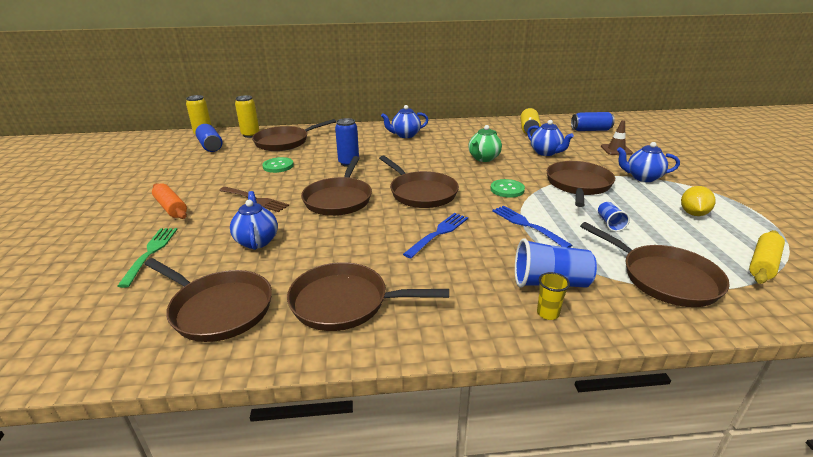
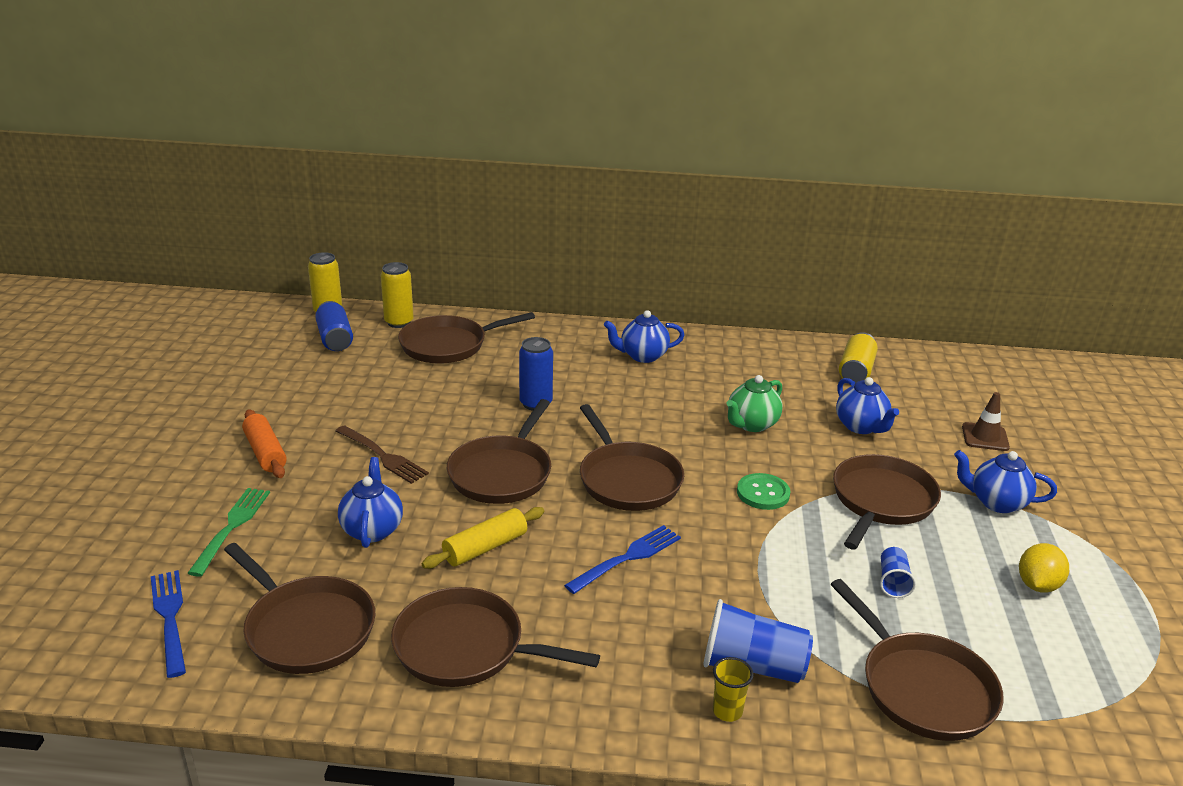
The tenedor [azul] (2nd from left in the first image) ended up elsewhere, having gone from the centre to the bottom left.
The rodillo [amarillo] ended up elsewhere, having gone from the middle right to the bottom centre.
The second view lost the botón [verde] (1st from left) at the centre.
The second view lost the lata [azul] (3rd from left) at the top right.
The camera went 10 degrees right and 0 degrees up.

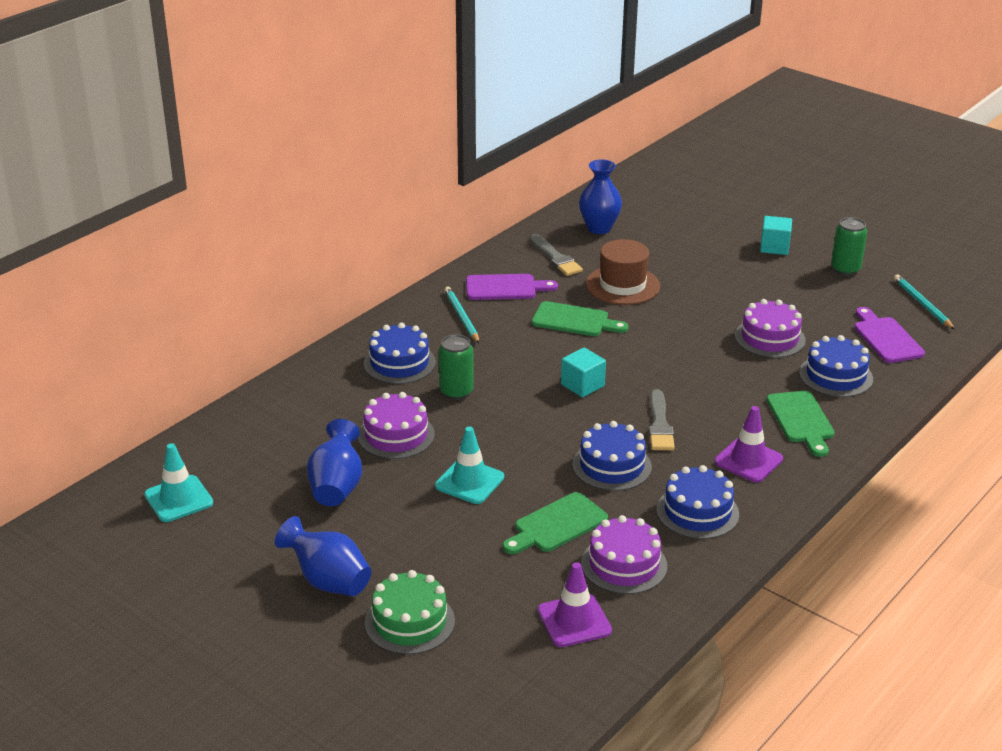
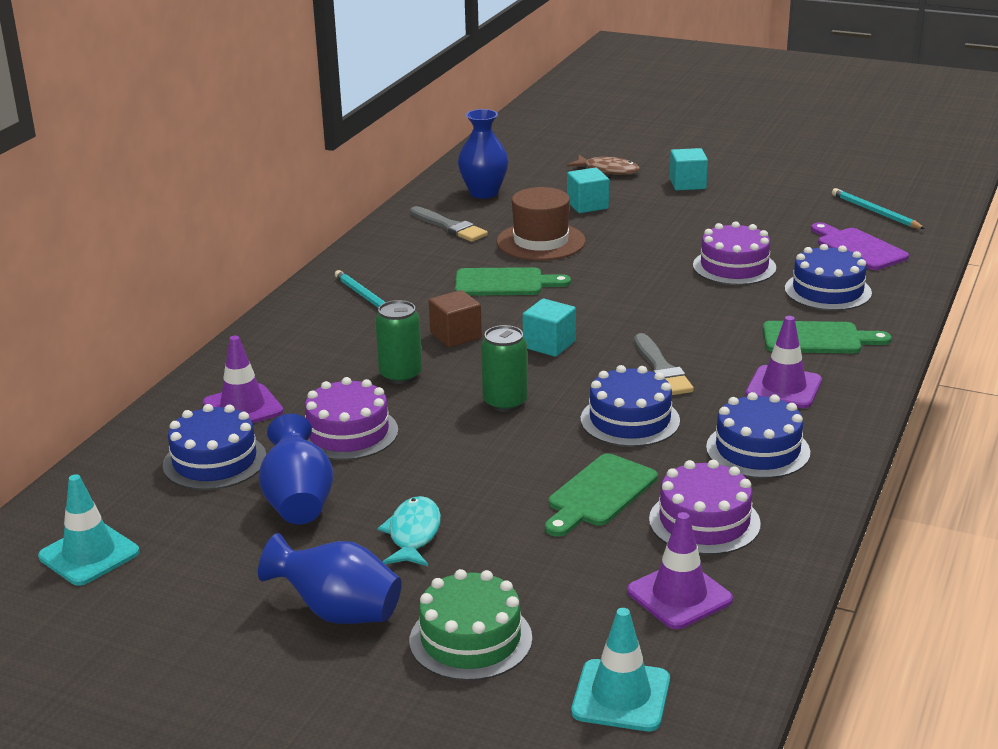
The tarta [azul] (1st from left) ended up elsewhere, having gone from the centre to the middle left.
The second view gained the cono de tráfico [morado] (1st from left) at the middle left.
The second view gained the pez [turquesa] at the bottom centre.
The second view gained the cubo [marrón] at the centre.
The lata [verde] (2nd from left) ended up elsewhere, having gone from the top right to the centre.
The second view gained the pez [marrón] at the top centre.
The second view gained the cubo [turquesa] (2nd from left) at the top centre.
The cono de tráfico [turquesa] (2nd from left) ended up elsewhere, having gone from the centre to the bottom centre.
The tabla de cortar [verde] (3rd from left) at the middle right ended up facing another way, 60 degrees counterclockwise from before.
The second view lost the tabla de cortar [morado] (1st from left) at the centre.
The camera went 15 degrees left and 5 degrees down.

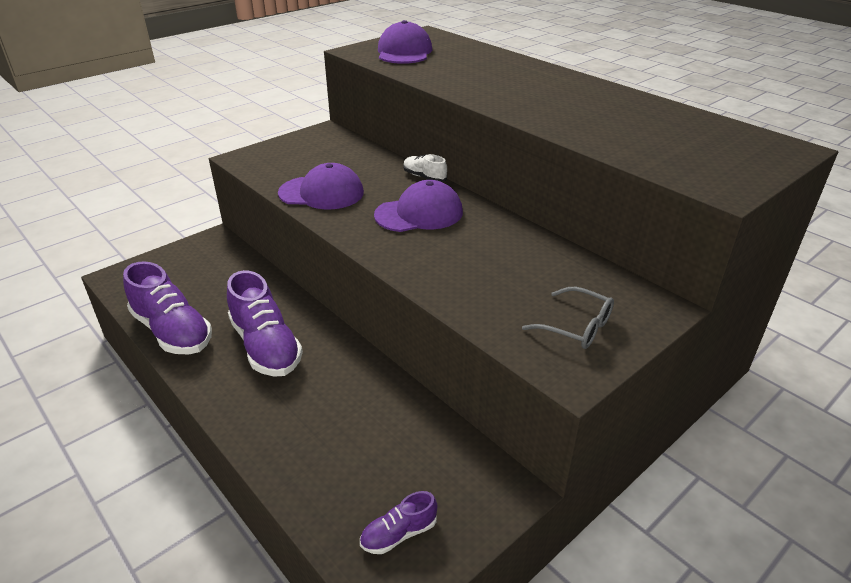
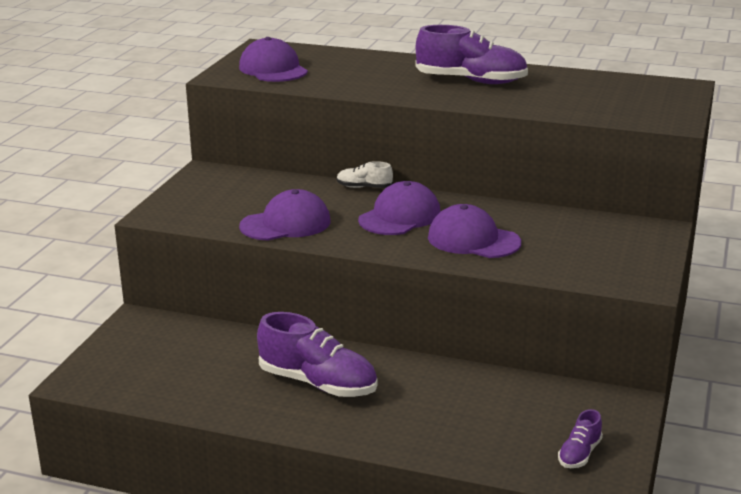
The zapato [morado] (1st from left in the first image) ended up elsewhere, having gone from the middle left to the top centre.
The second view gained the gorra [morado] (4th from left) at the centre.
The second view lost the gafas [gris] at the middle right.
The camera went 30 degrees left and 10 degrees down.

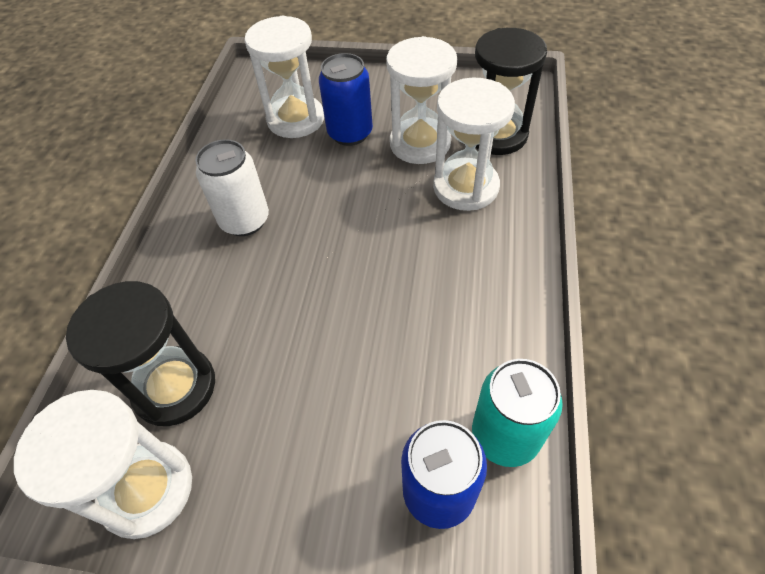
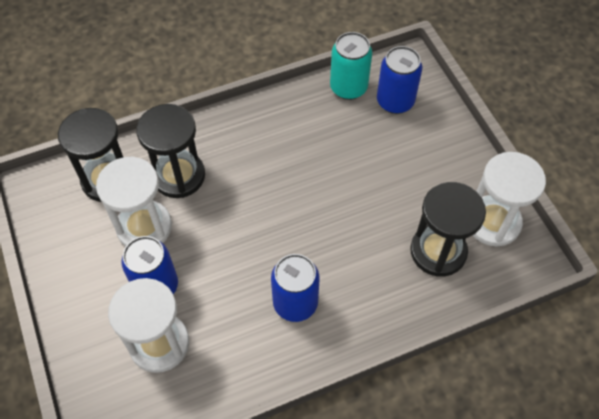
What was the reloj de arena [blanco] (4th from left) at the top centre turned into the reloj de arena [negro] (2nd from left) at the middle left.
What was the lata [blanco] at the top left turned into the lata [azul] (2nd from left) at the bottom centre.
The camera went 125 degrees left and 5 degrees up.

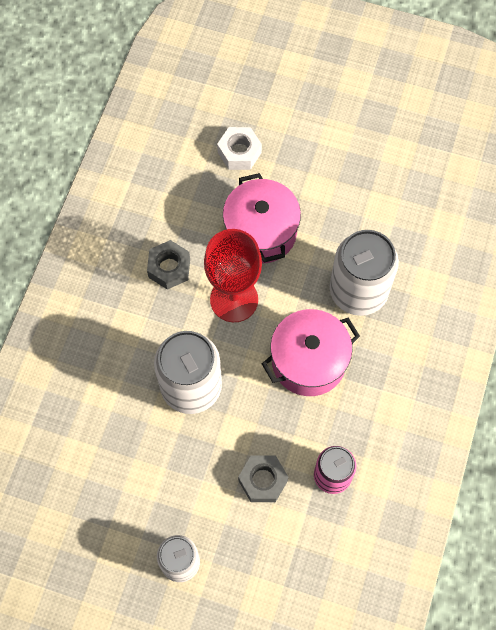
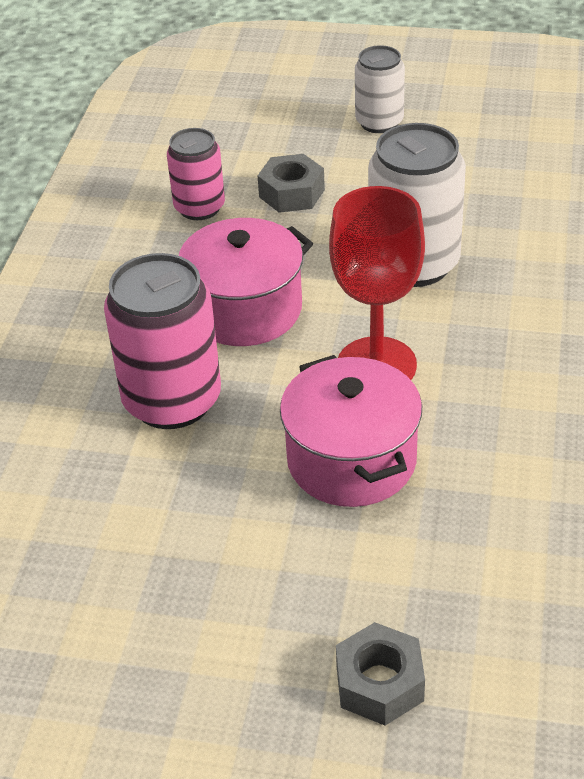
What was the lata [blanco] (3rd from left) at the middle right turned into the lata [rosa] (1st from left) at the middle left.
The tuerca [gris] (1st from left in the first image) ended up elsewhere, having gone from the centre to the bottom centre.
The second view lost the tuerca [blanco] at the top centre.
The camera went 175 degrees right and 25 degrees down.

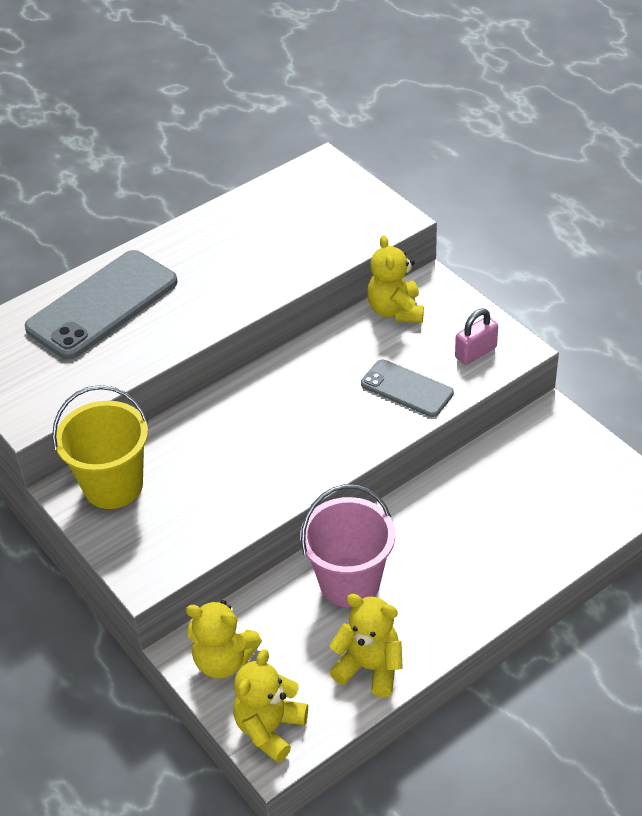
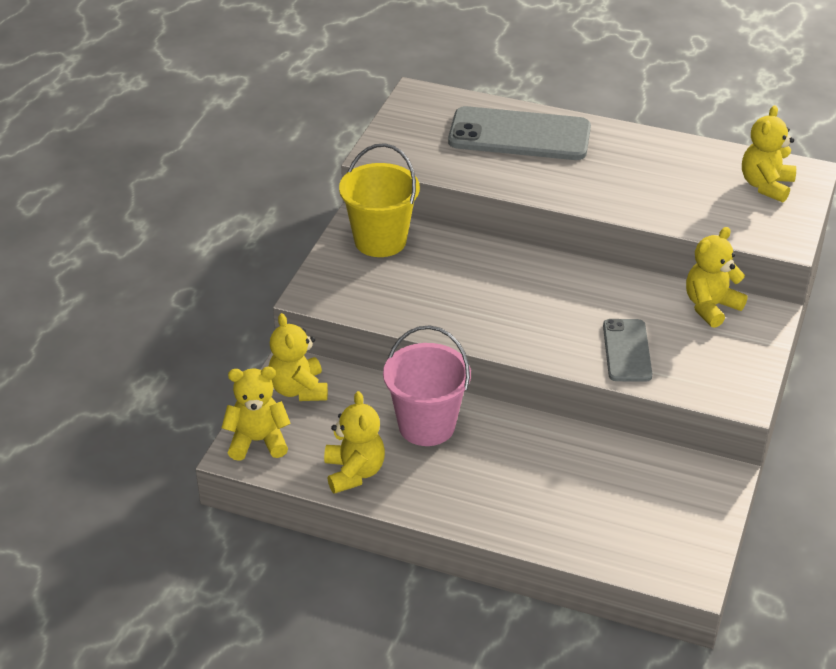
The second view gained the osito [amarillo] (5th from left) at the top right.
The second view lost the candado [rosa] at the middle right.
The camera went 55 degrees right and 5 degrees down.

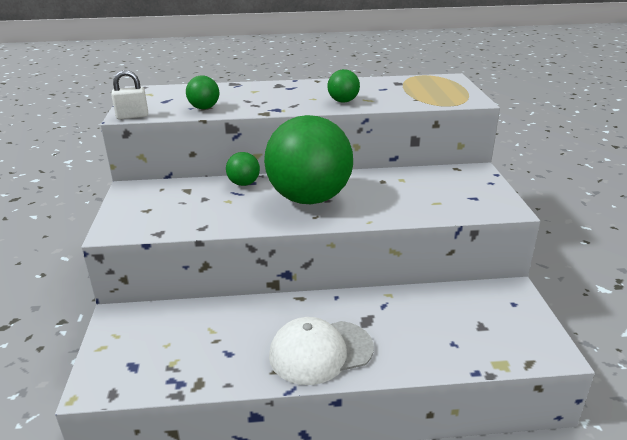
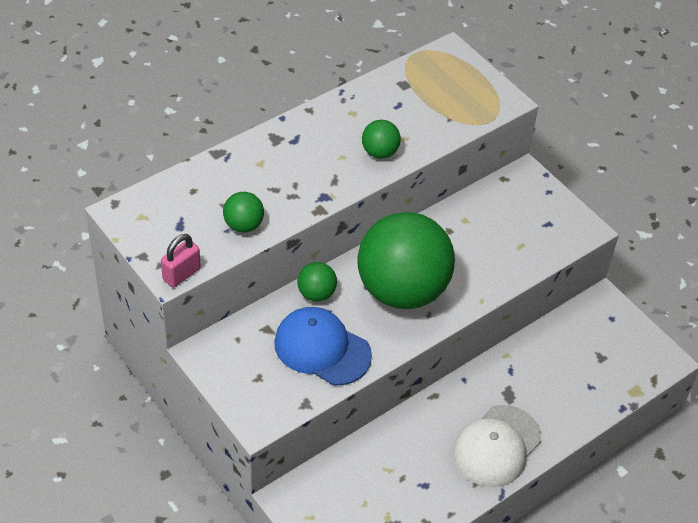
What was the candado [blanco] at the top left turned into the candado [rosa] at the middle left.
The second view gained the gorra [azul] at the centre.
The camera went 35 degrees left and 20 degrees up.

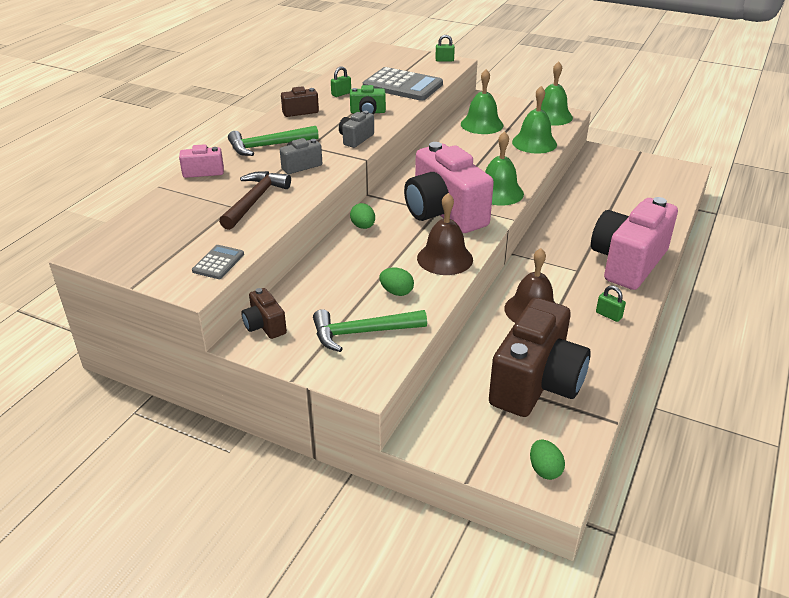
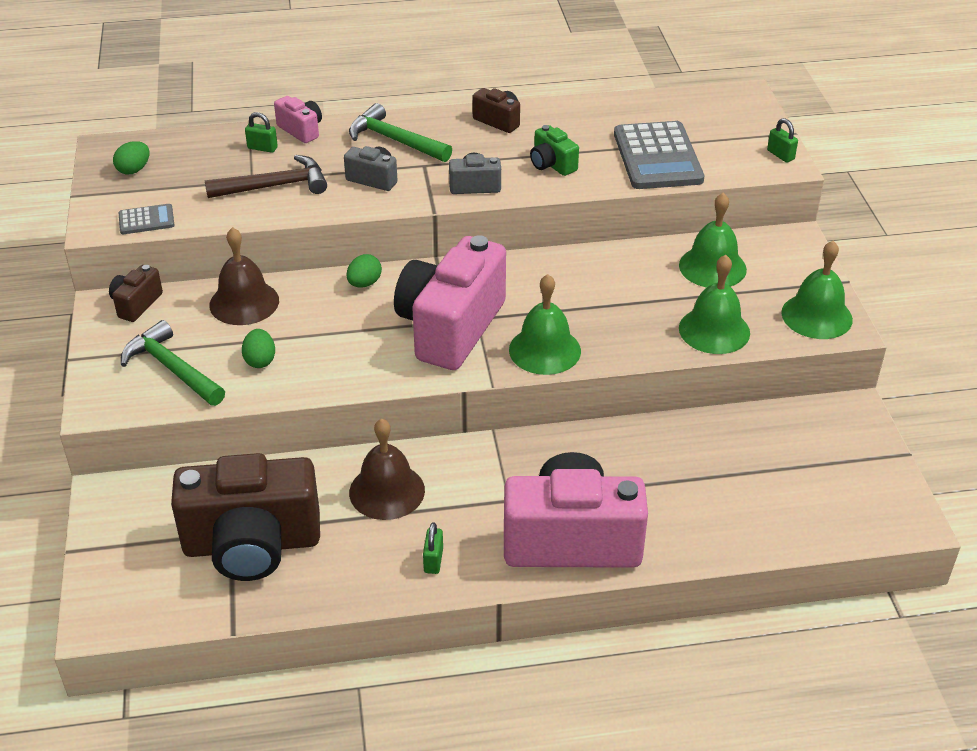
The huevo [verde] (3rd from left in the first image) ended up elsewhere, having gone from the bottom right to the top left.
The campana [marrón] (1st from left) ended up elsewhere, having gone from the centre to the middle left.
The candado [verde] (1st from left) ended up elsewhere, having gone from the top centre to the top left.
The camera went 55 degrees right and 5 degrees up.

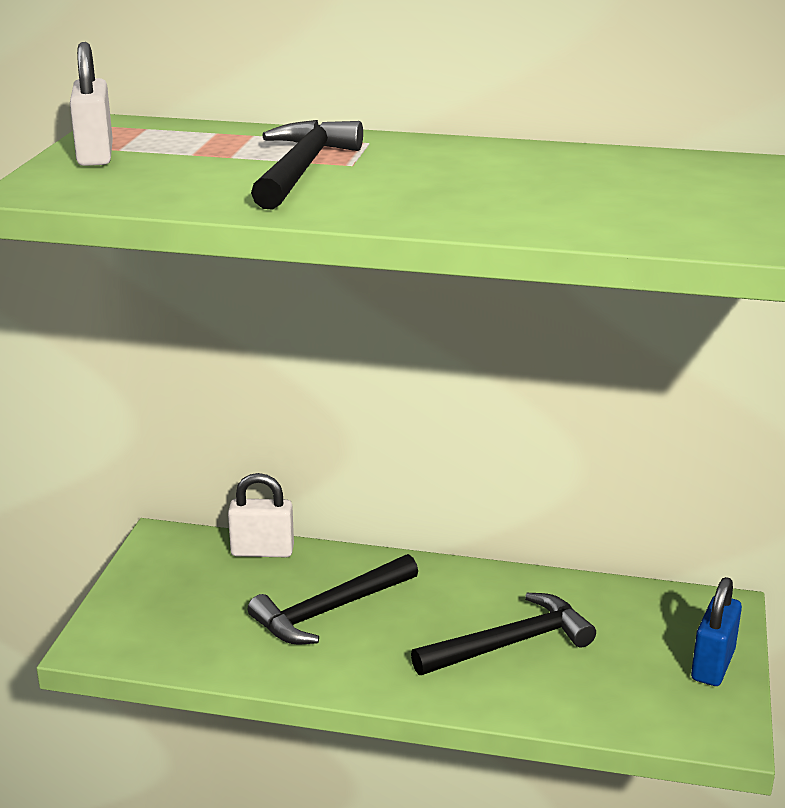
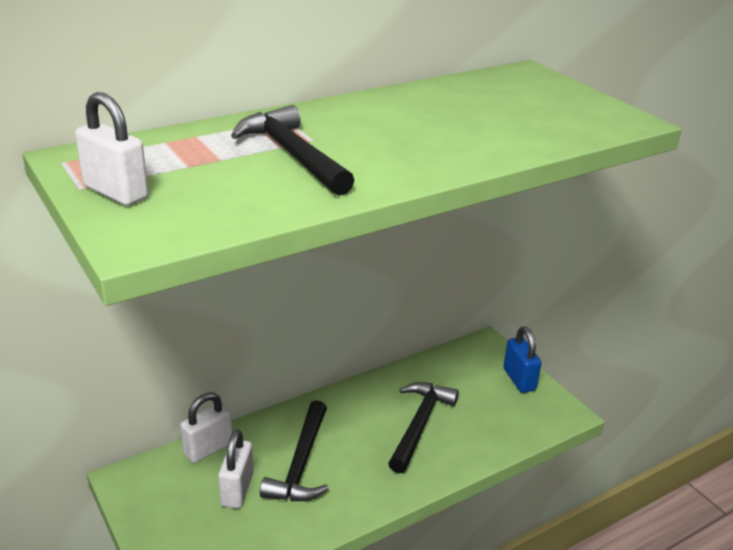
The second view gained the candado [blanco] (3rd from left) at the bottom left.
The camera went 45 degrees left and 5 degrees up.

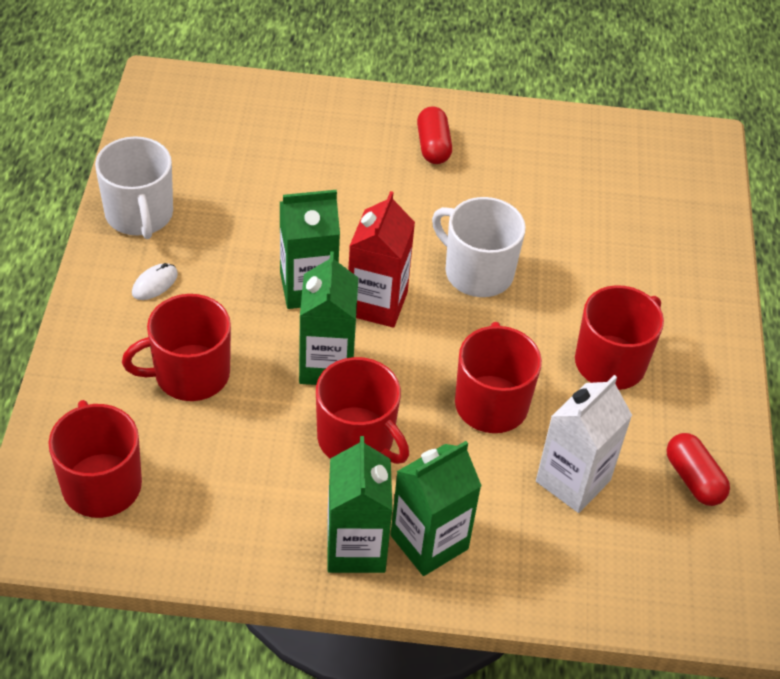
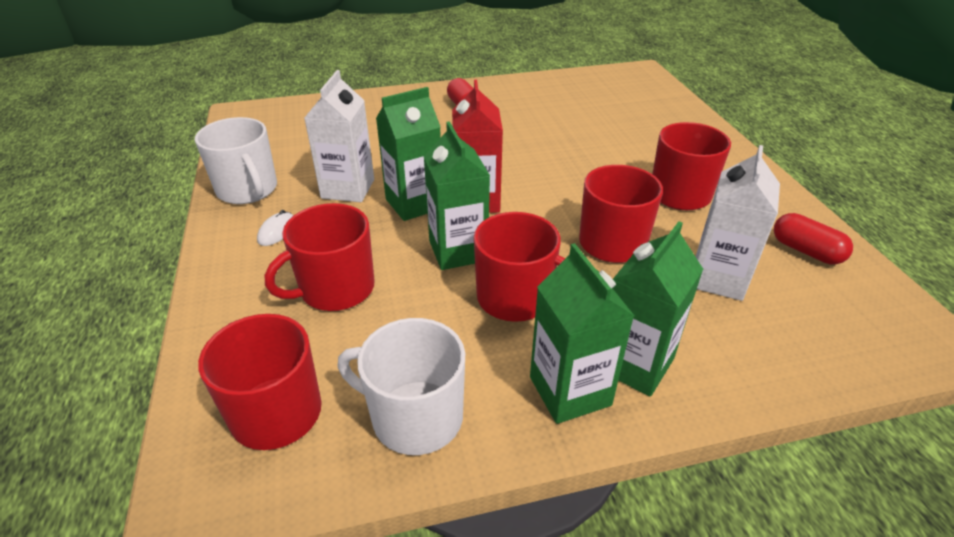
The second view gained the cartón de leche [blanco] (1st from left) at the top centre.
The taza [blanco] (2nd from left) ended up elsewhere, having gone from the centre to the bottom centre.
The camera went 15 degrees left and 10 degrees down.

